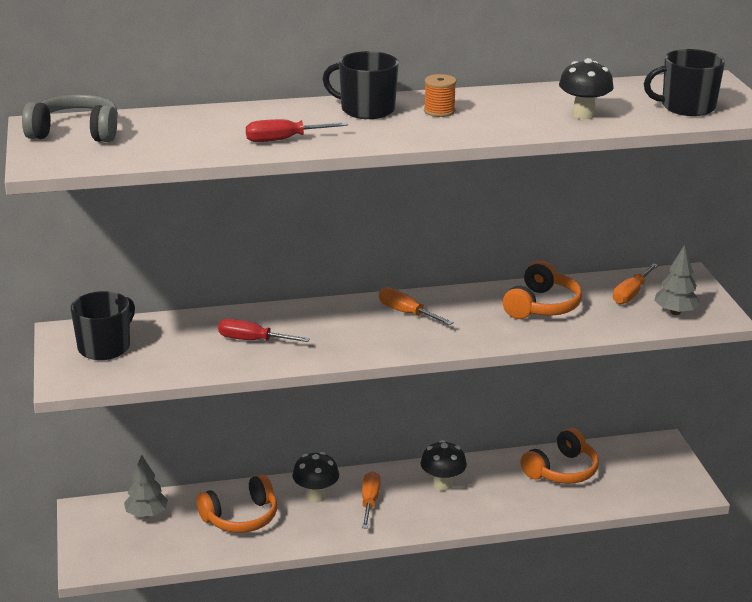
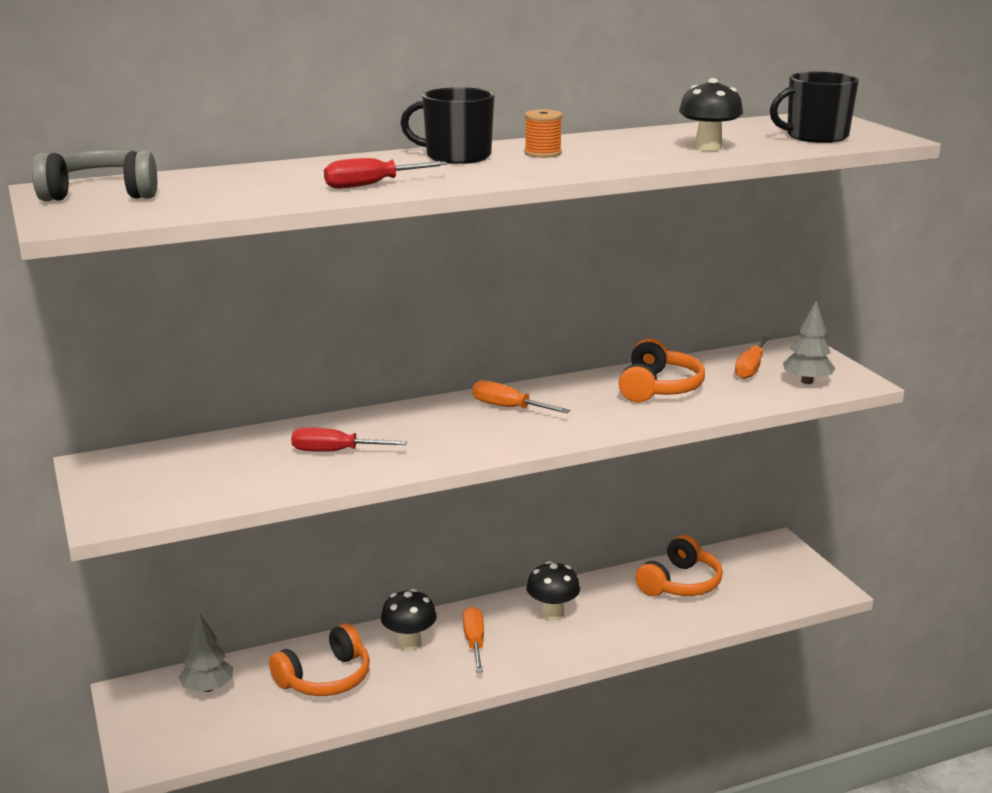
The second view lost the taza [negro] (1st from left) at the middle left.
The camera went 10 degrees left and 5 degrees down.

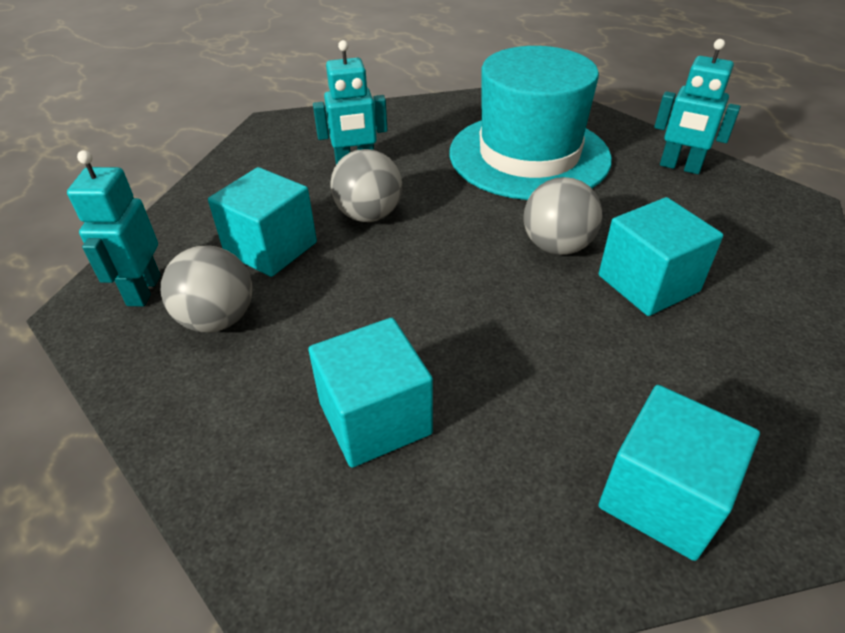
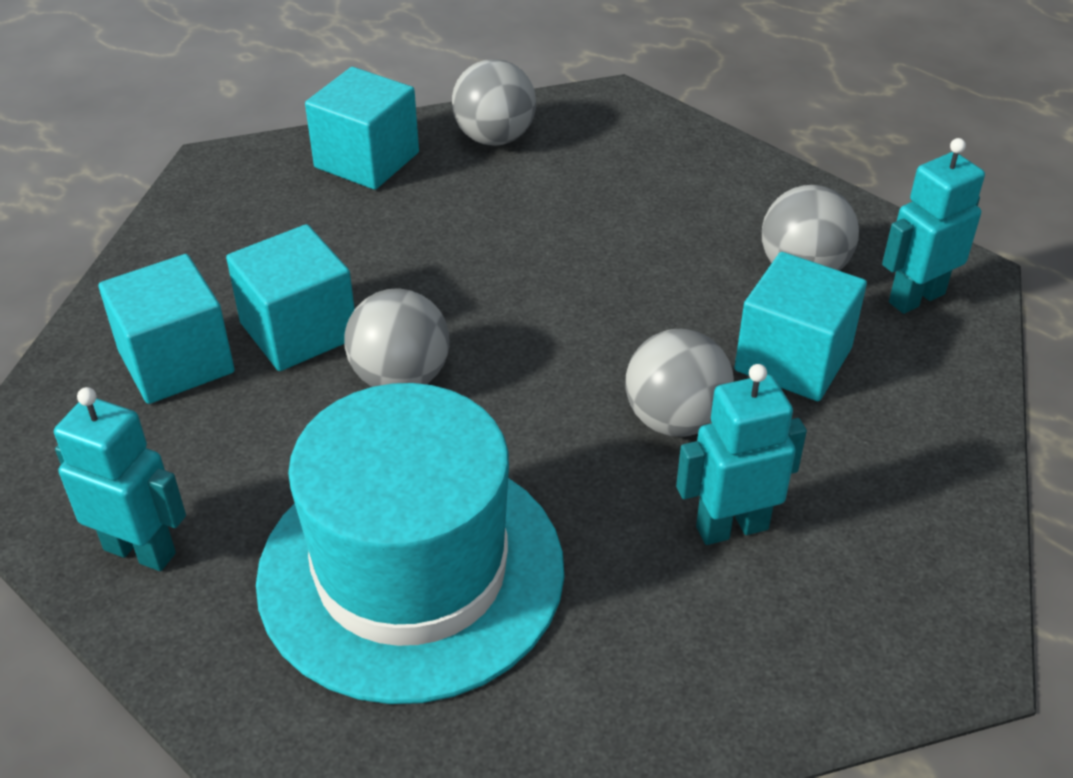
The cubo [turquesa] (2nd from left in the first image) ended up elsewhere, having gone from the centre to the middle left.
The second view gained the pelota [gris] (2nd from left) at the top centre.
The robot [turquesa] (1st from left in the first image) at the middle left ended up facing another way, 120 degrees counterclockwise from before.
The camera went 175 degrees right and 0 degrees up.

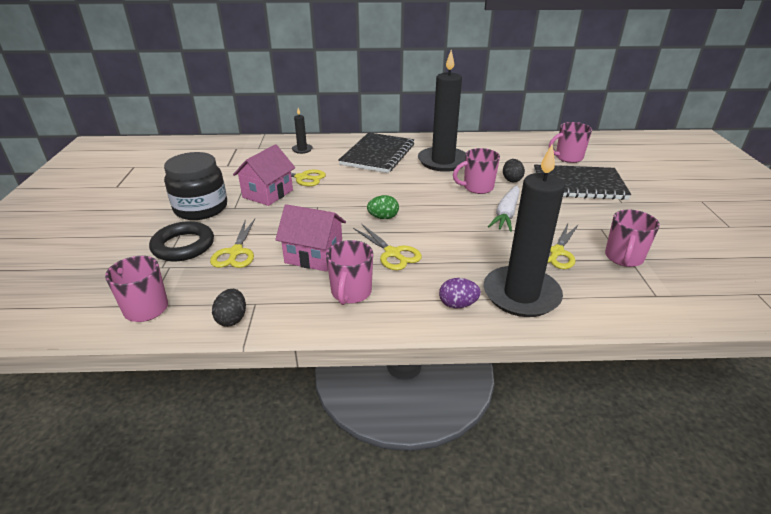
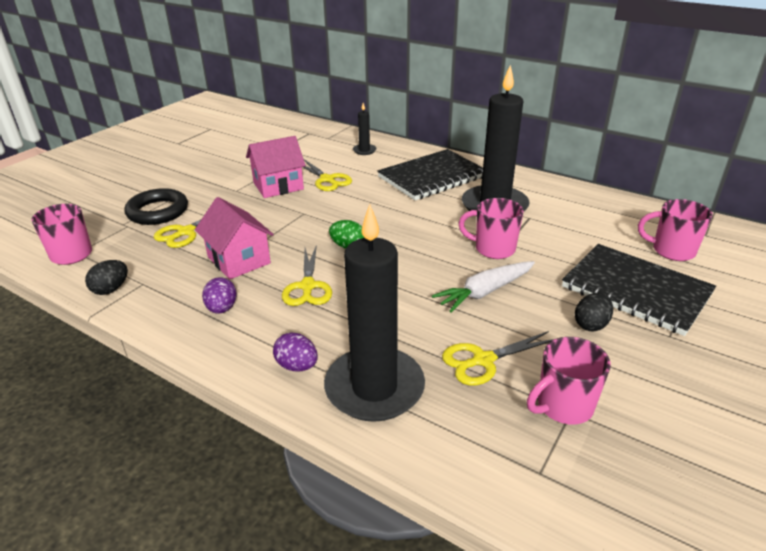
Where the taza [rosa] (2nd from left) stood at the centre, the huevo [morado] (1st from left) came to stand at the middle left.
The huevo [negro] (2nd from left) ended up elsewhere, having gone from the top right to the middle right.
The second view lost the tarro [negro] at the middle left.
The camera went 35 degrees right and 0 degrees up.

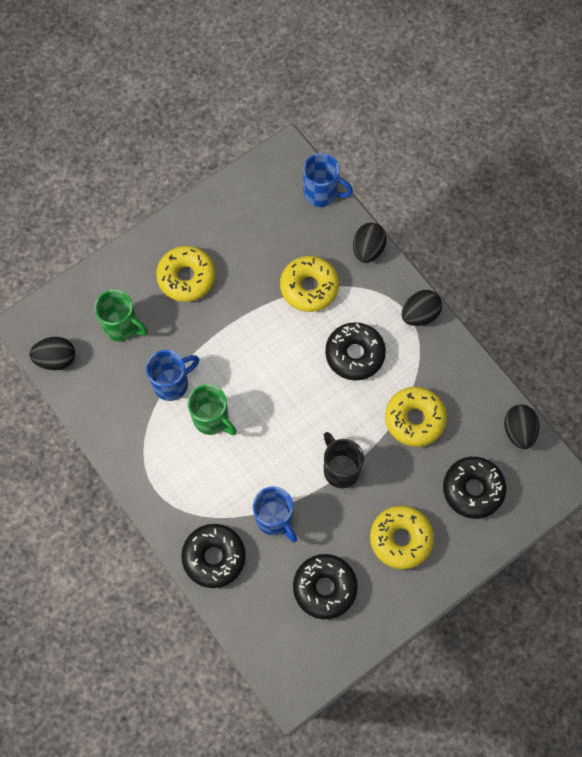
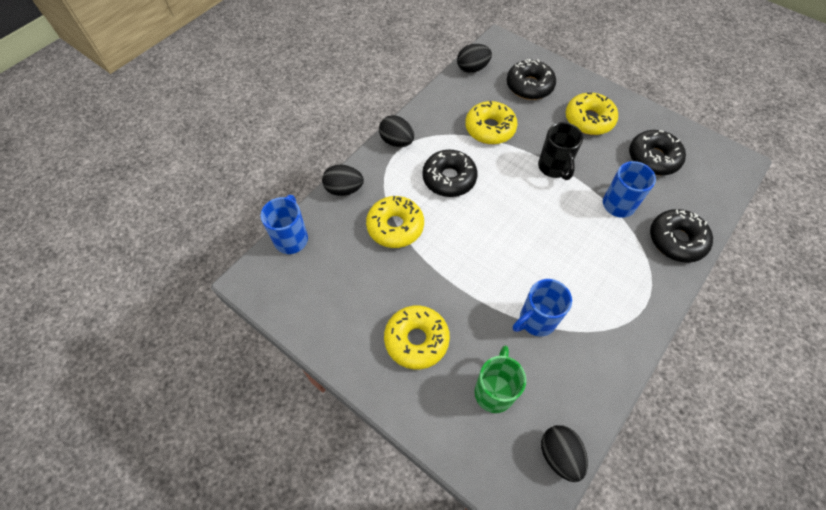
The taza [azul] (1st from left in the first image) at the middle left ended up facing another way, 75 degrees counterclockwise from before.
The taza [negro] at the centre ended up facing another way, 60 degrees counterclockwise from before.
The second view lost the taza [verde] (2nd from left) at the centre.
The camera went 105 degrees left and 10 degrees down.

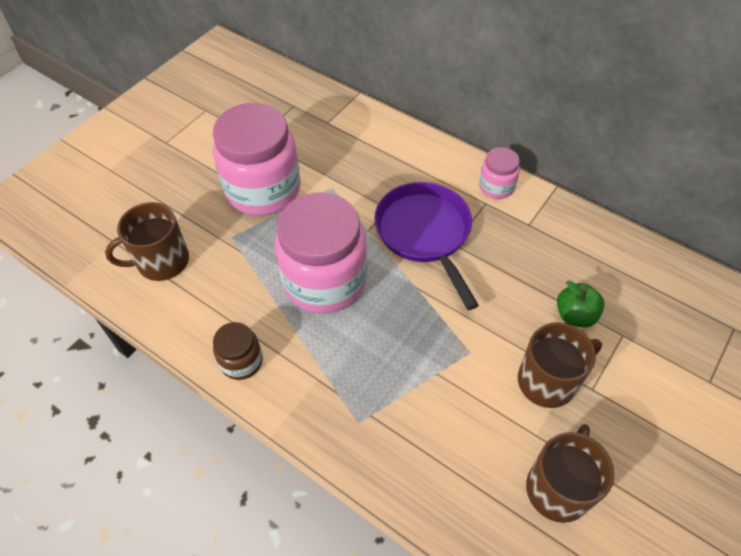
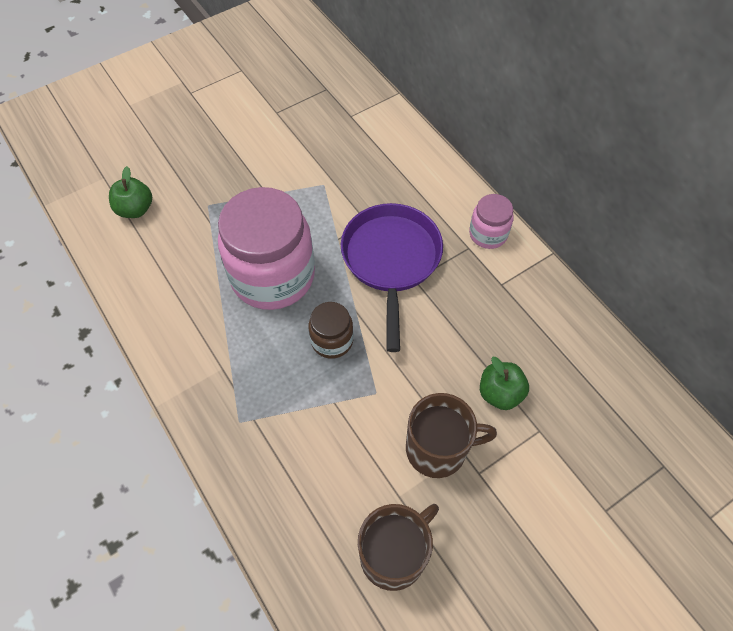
Where the taza [marrón] (1st from left) stood at the middle left, the manzana [verde] (1st from left) came to stand at the top left.
The tarro [marrón] ended up elsewhere, having gone from the middle left to the centre.
The second view lost the tarro [rosa] (1st from left) at the top centre.
The camera went 20 degrees right and 5 degrees up.

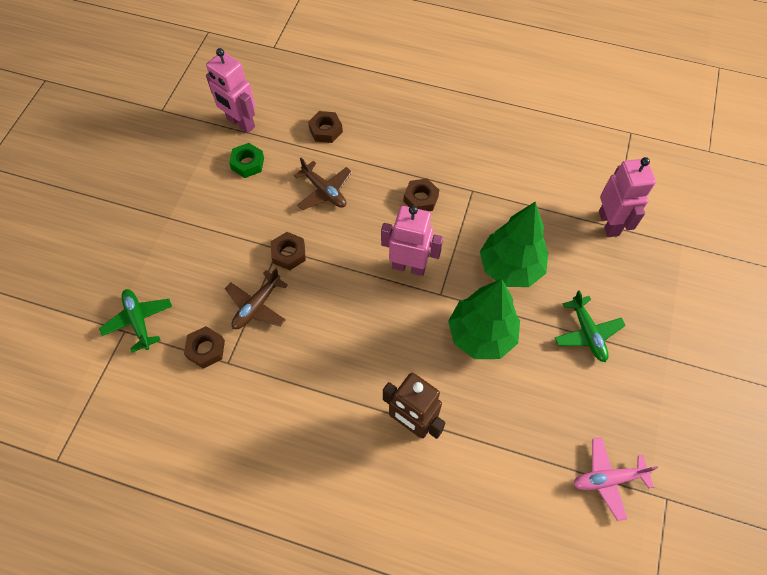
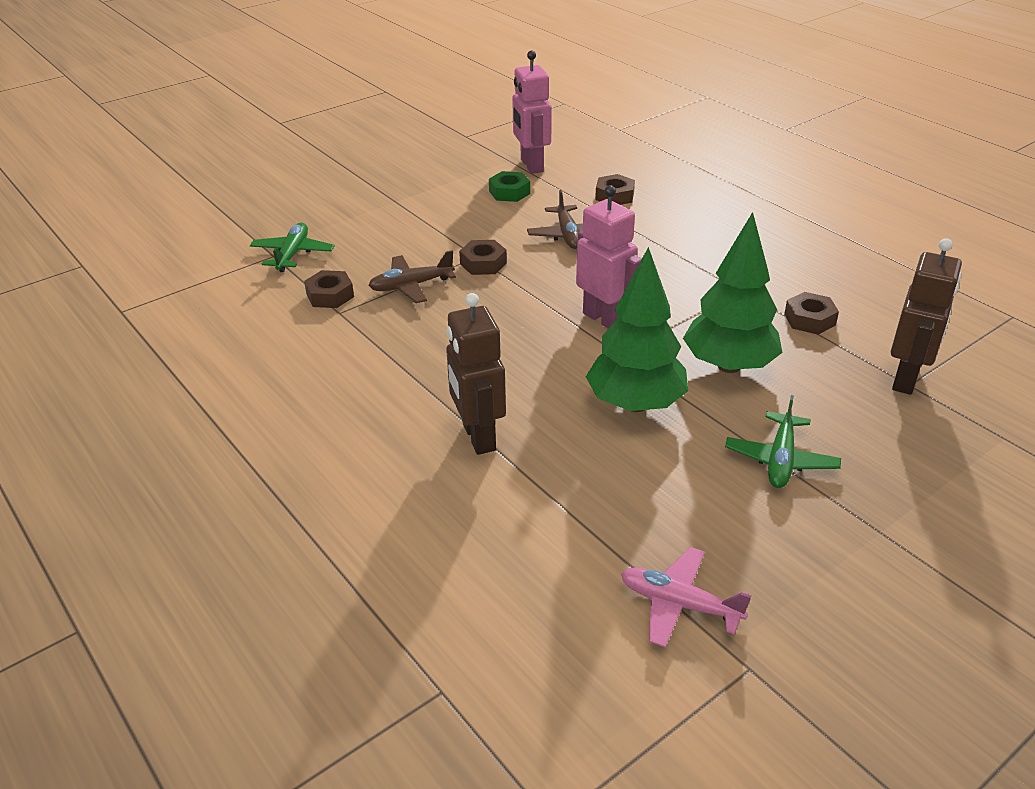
The tuerca [marrón] (4th from left) ended up elsewhere, having gone from the centre to the middle right.
What was the robot [rosa] (3rd from left) at the middle right turned into the robot [marrón] (2nd from left) at the middle right.
The camera went 35 degrees right and 25 degrees down.

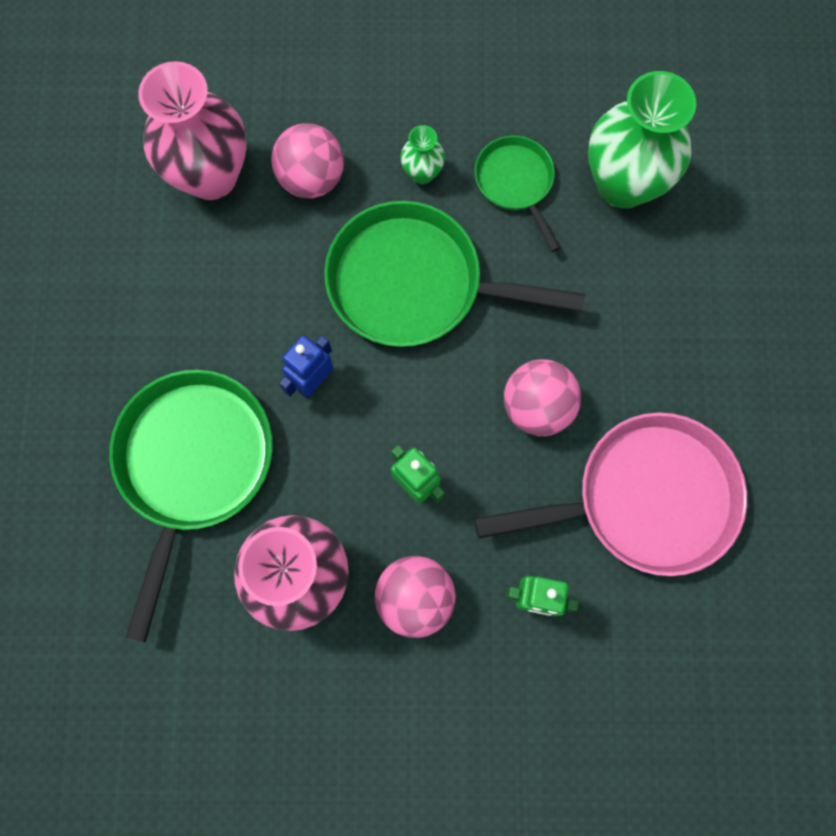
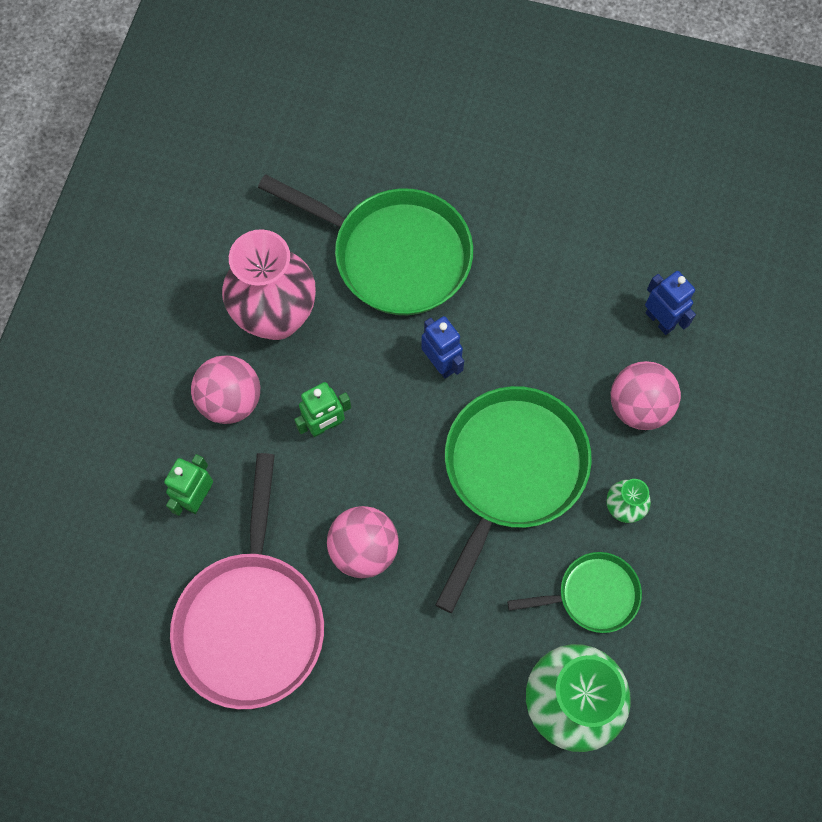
Where the florero [rosa] (1st from left) stood at the top left, the robot [azul] (2nd from left) came to stand at the middle right.
The camera went 105 degrees right and 5 degrees down.

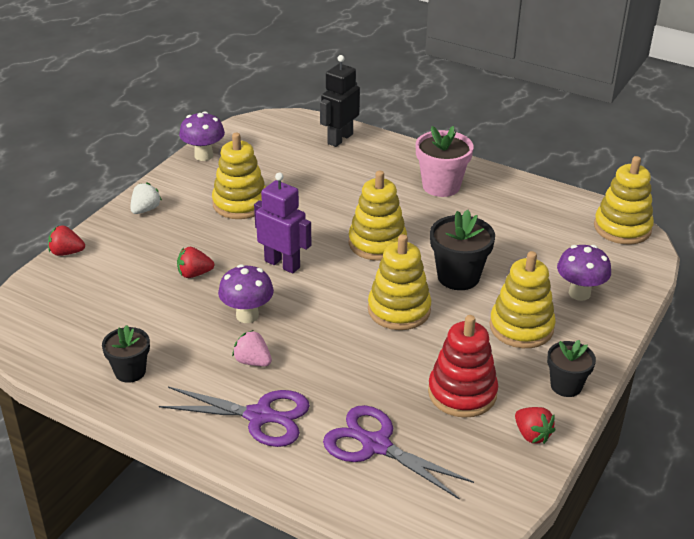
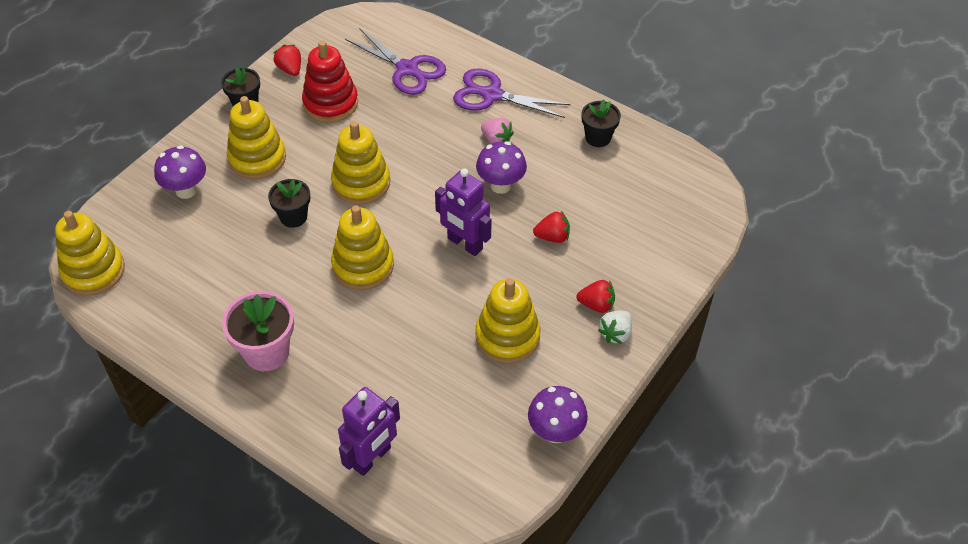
The size of the maceta [negro] (2nd from left) at the centre changed by a factor of 0.65.
What was the robot [negro] at the top centre turned into the robot [morado] (1st from left) at the bottom centre.
The fresa [rojo] (1st from left in the first image) ended up elsewhere, having gone from the middle left to the centre.
The camera went 175 degrees left and 15 degrees up.

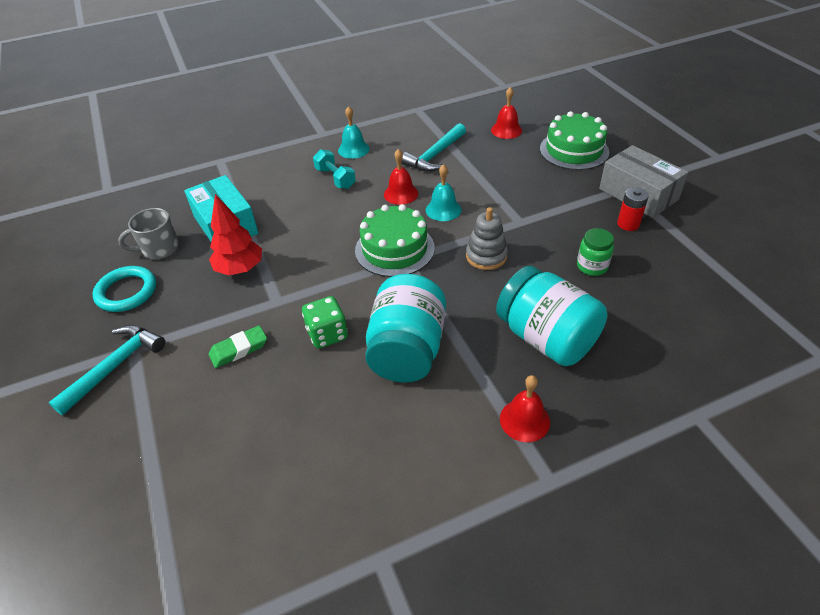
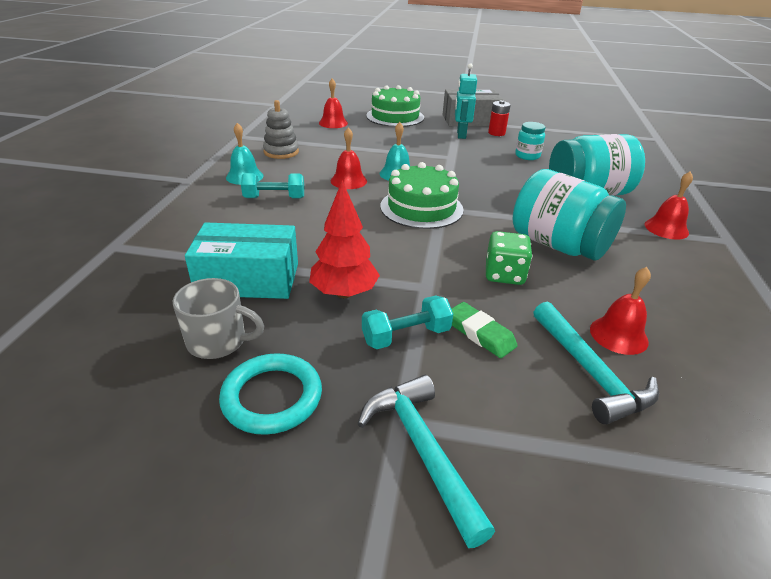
The taza [gris] at the middle left ended up facing another way, 90 degrees counterclockwise from before.
The juguete apilable [gris] ended up elsewhere, having gone from the centre to the top centre.
The second view gained the mancuerna [turquesa] (2nd from left) at the centre.
The goma de borrar [verde] at the middle left ended up facing another way, 45 degrees counterclockwise from before.
The second view gained the robot [turquesa] at the top centre.
What was the tarro [verde] at the middle right turned into the tarro [turquesa] (1st from left) at the top right.
The martillo [turquesa] (2nd from left) ended up elsewhere, having gone from the top centre to the middle right.
The second view gained the campana [rojo] (3rd from left) at the middle right.
The camera went 60 degrees left and 10 degrees down.

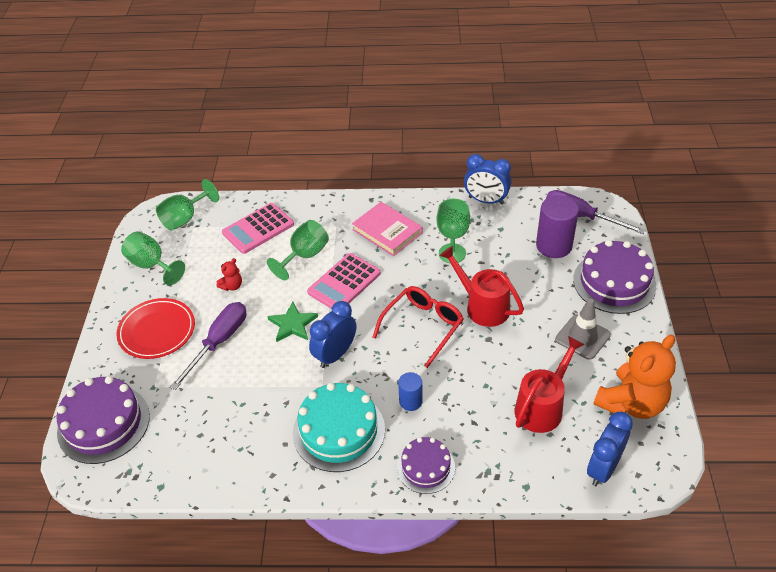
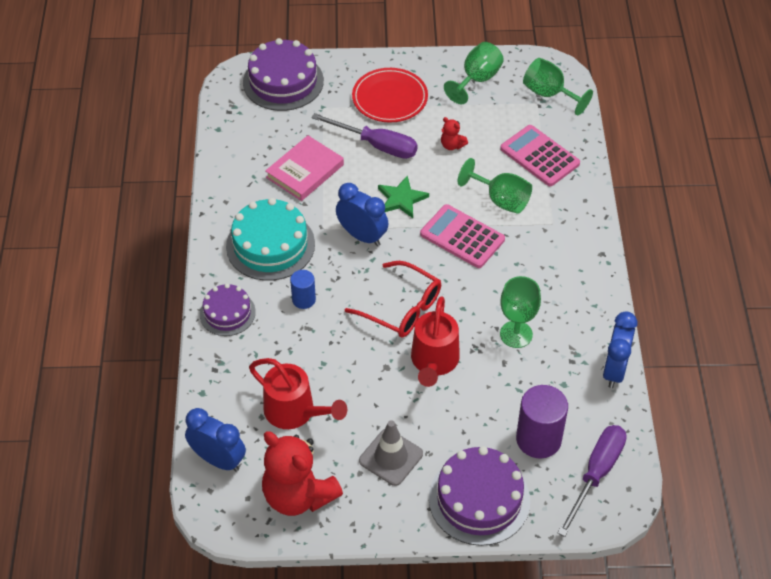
What was the osito [naranja] at the middle right turned into the osito [rojo] (1st from left) at the bottom centre.
The libro [rosa] ended up elsewhere, having gone from the centre to the top centre.
The regadera [rojo] (1st from left in the first image) at the centre ended up facing another way, 150 degrees clockwise from before.
The camera went 85 degrees right and 5 degrees up.

